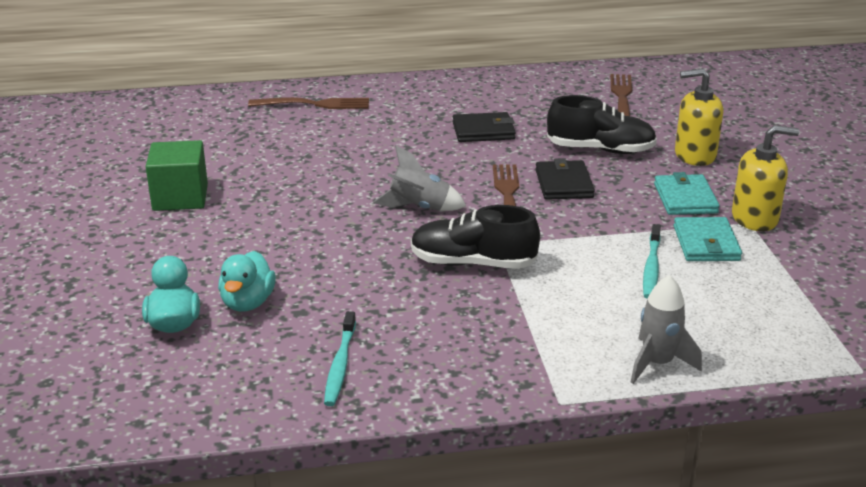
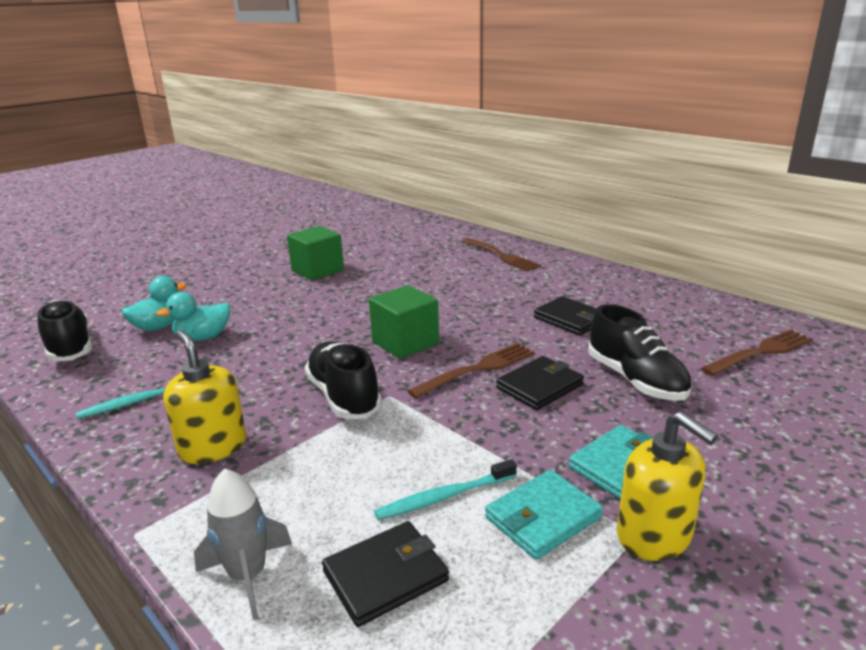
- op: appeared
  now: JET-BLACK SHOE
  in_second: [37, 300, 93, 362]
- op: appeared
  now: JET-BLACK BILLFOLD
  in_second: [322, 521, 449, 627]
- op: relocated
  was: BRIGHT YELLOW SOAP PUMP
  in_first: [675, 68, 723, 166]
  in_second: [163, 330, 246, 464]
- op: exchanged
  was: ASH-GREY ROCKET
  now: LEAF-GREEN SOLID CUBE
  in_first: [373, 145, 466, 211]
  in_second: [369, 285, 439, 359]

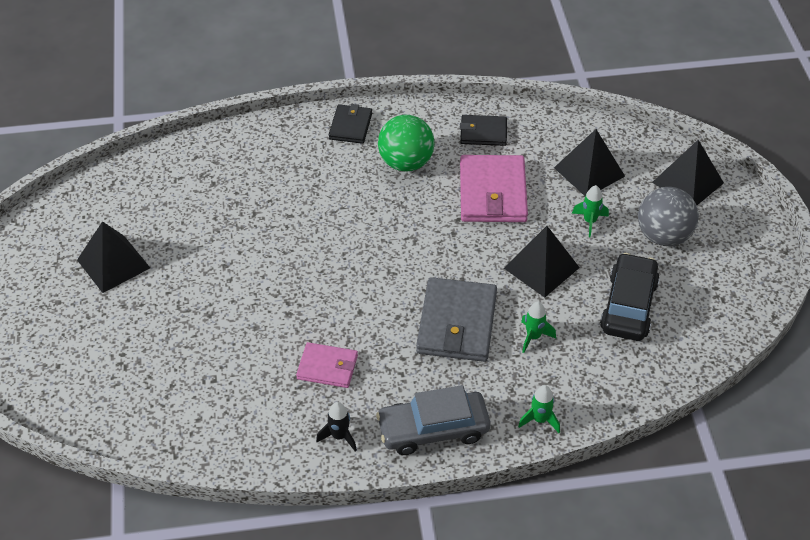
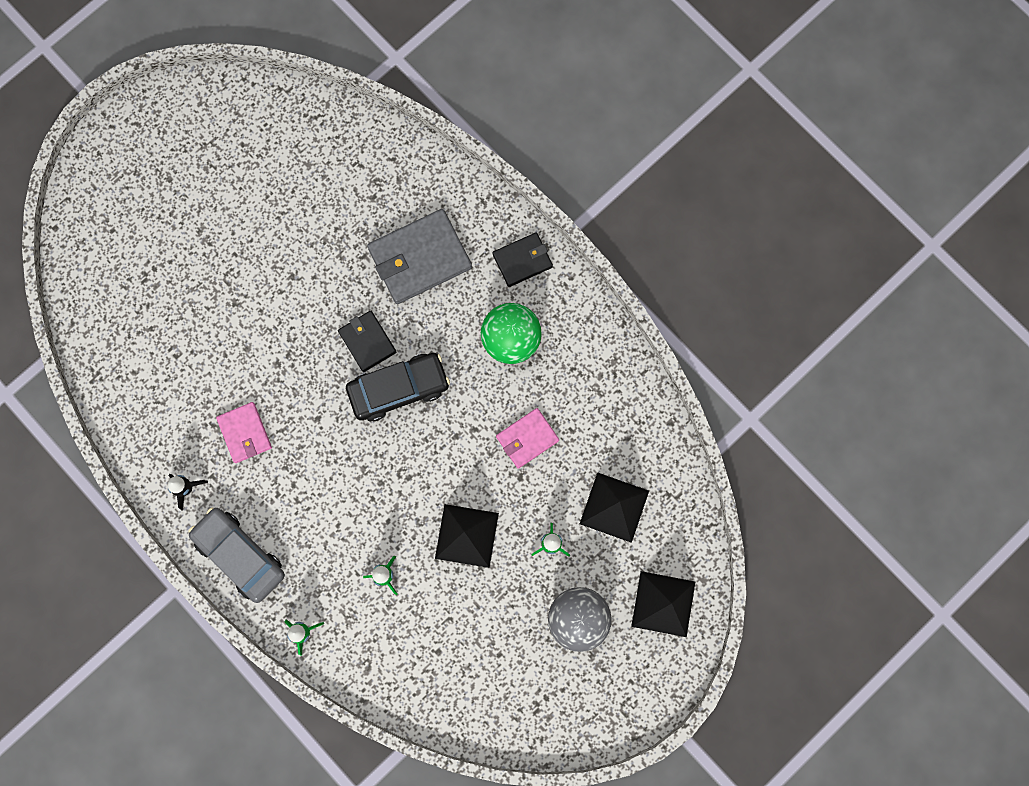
- op: missing
  was: JET-BLACK PYRAMID
  in_first: [77, 221, 150, 293]
- op: relocated
  was: ASH-GREY BILLFOLD
  in_first: [416, 277, 497, 362]
  in_second: [367, 209, 472, 304]
- op: relocated
  was: JET-BLACK BILLFOLD
  in_first: [460, 115, 507, 146]
  in_second: [338, 311, 396, 372]
- op: relocated
  was: JET-BLACK CAR
  in_first: [600, 253, 660, 341]
  in_second: [346, 353, 450, 421]
- op: size
  was: PINK BILLFOLD
  in_first: [460, 155, 528, 222]
  in_second: [496, 408, 559, 469]
  ratio: 0.58

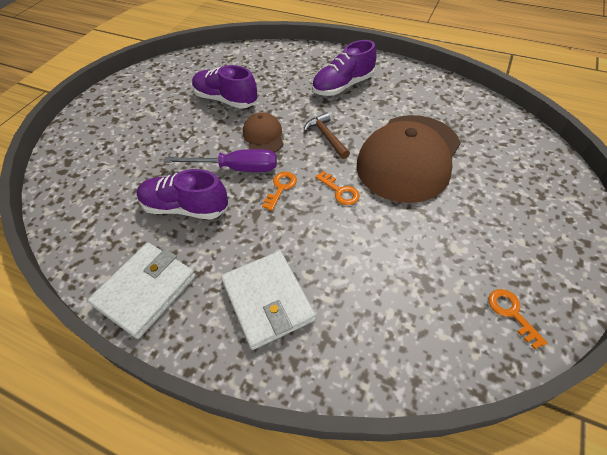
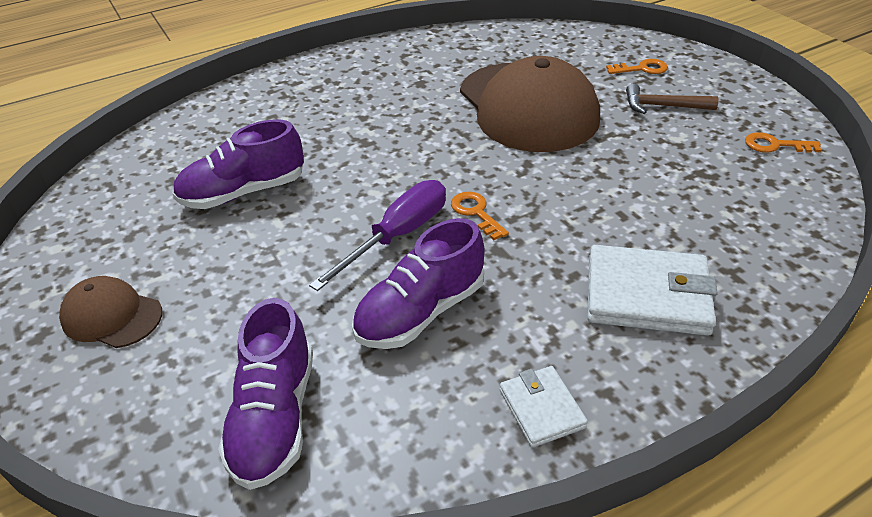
- op: relocated
  was: RUSSET BASEBALL CAP
  in_first: [243, 112, 284, 153]
  in_second: [59, 276, 162, 348]
- op: relocated
  was: RUSSET HAMMER
  in_first: [304, 112, 350, 159]
  in_second: [626, 84, 719, 114]
- op: relocated
  was: PURPLE SHOE
  in_first: [312, 40, 377, 96]
  in_second: [218, 298, 313, 490]
- op: relocated
  was: ORANGE-COLOURED LATCHKEY
  in_first: [315, 171, 360, 205]
  in_second: [606, 59, 668, 74]
- op: size
  was: WHITE BILLFOLD
  in_first: [88, 243, 195, 339]
  in_second: [500, 366, 588, 448]
  ratio: 0.56

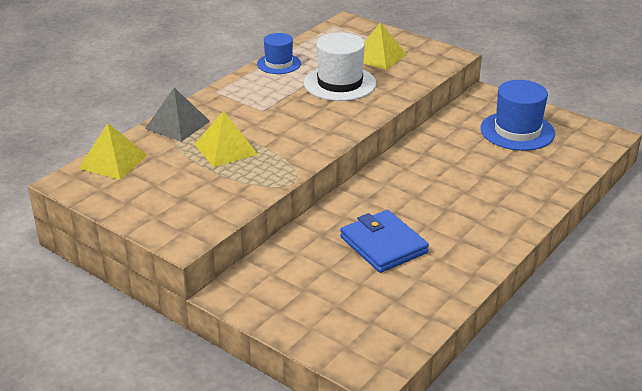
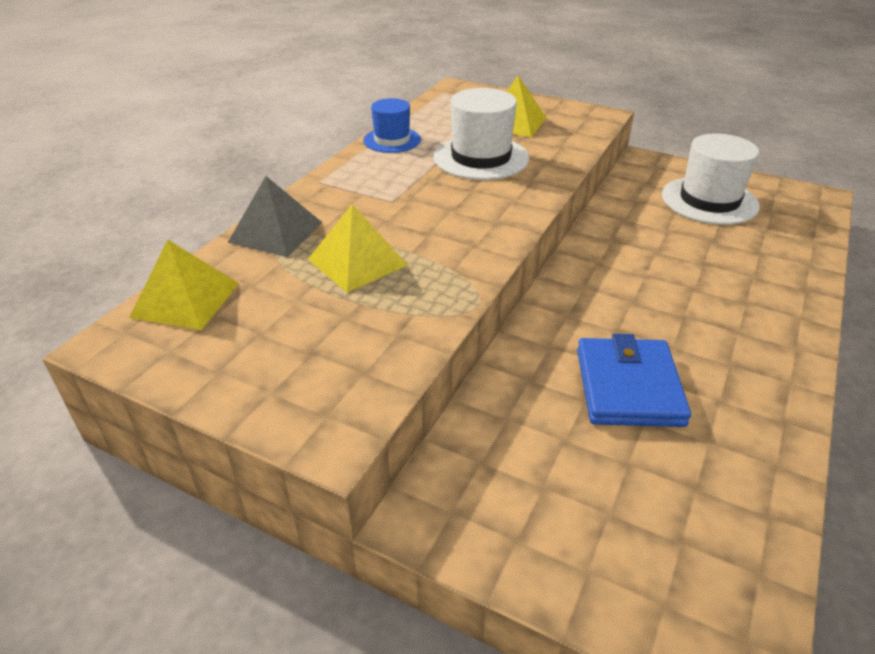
- op: colour
  was: ROYAL BLUE TOP HAT
  now: WHITE TOP HAT
  in_first: [480, 80, 555, 151]
  in_second: [662, 134, 760, 225]
- op: spun
  was: ROYAL BLUE BILLFOLD
  in_first: [340, 210, 429, 273]
  in_second: [577, 334, 691, 427]
  clockwise: 45

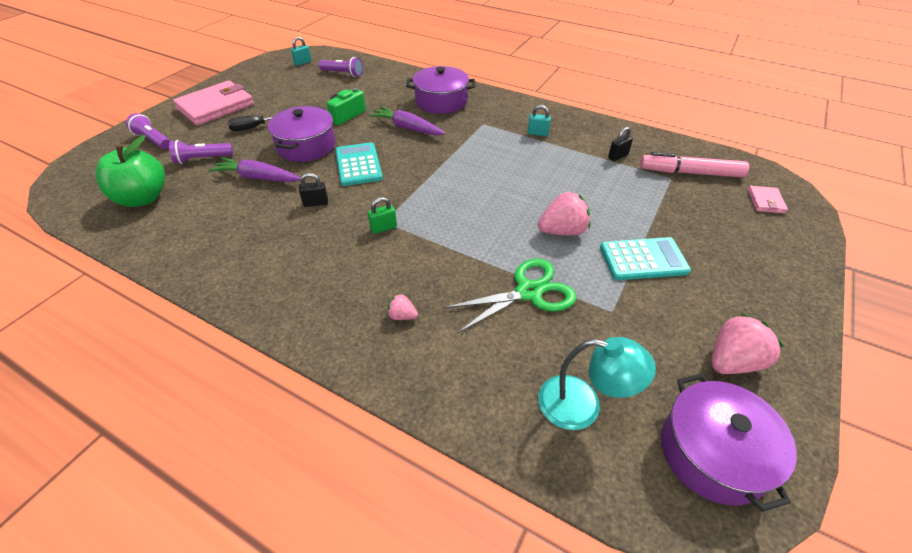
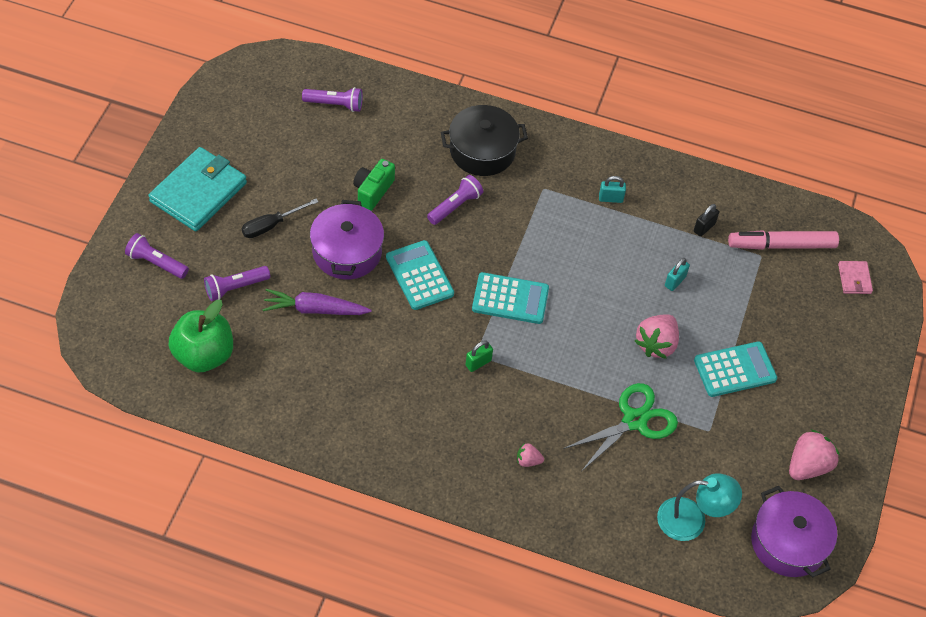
- op: missing
  was: JET-BLACK SMALL LOCK
  in_first: [299, 173, 328, 207]
- op: appeared
  now: AQUA ADDING MACHINE
  in_second: [472, 272, 549, 324]
- op: relocated
  was: AQUA SMALL LOCK
  in_first: [291, 37, 312, 66]
  in_second: [665, 258, 690, 291]
- op: exchanged
  was: PURPLE ROOT VEGETABLE
  now: PURPLE TORCH
  in_first: [368, 106, 445, 135]
  in_second: [427, 175, 483, 225]
- op: colour
  was: PINK BILLFOLD
  now: AQUA BILLFOLD
  in_first: [173, 81, 254, 126]
  in_second: [148, 147, 247, 231]
- op: colour
  was: PURPLE POT
  now: JET-BLACK POT
  in_first: [406, 66, 475, 114]
  in_second: [441, 105, 528, 176]
- op: spun
  was: PINK BERRY
  in_first: [538, 191, 590, 235]
  in_second: [635, 314, 679, 359]
  clockwise: 150

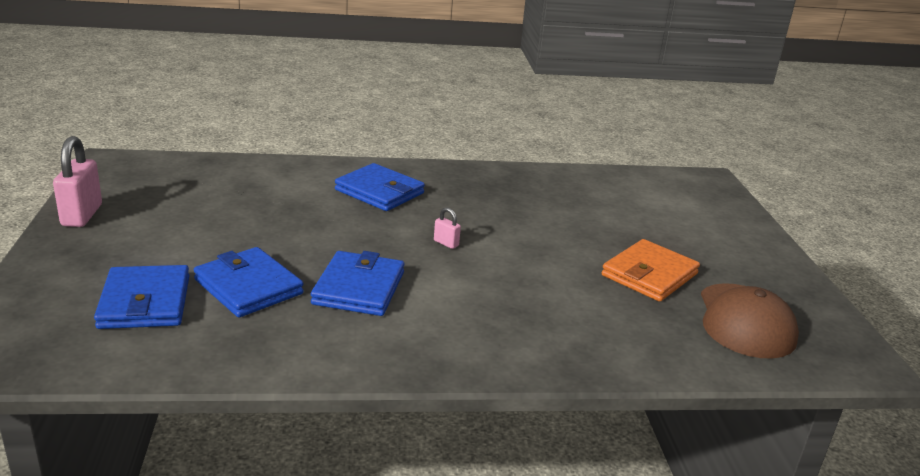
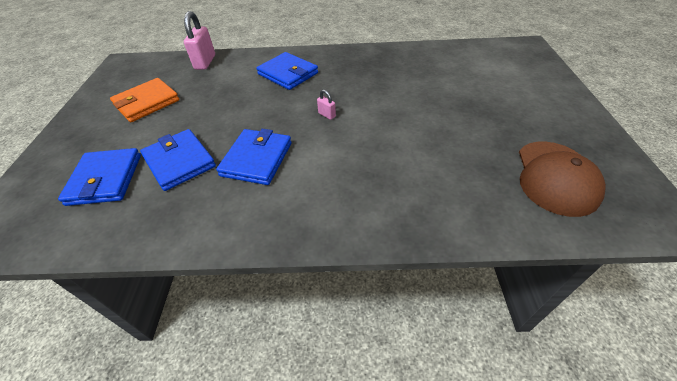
- op: relocated
  was: PINK SMALL LOCK
  in_first: [53, 136, 102, 227]
  in_second: [184, 11, 215, 70]
- op: relocated
  was: ORANGE-COLOURED BILLFOLD
  in_first: [602, 239, 700, 302]
  in_second: [110, 78, 180, 122]

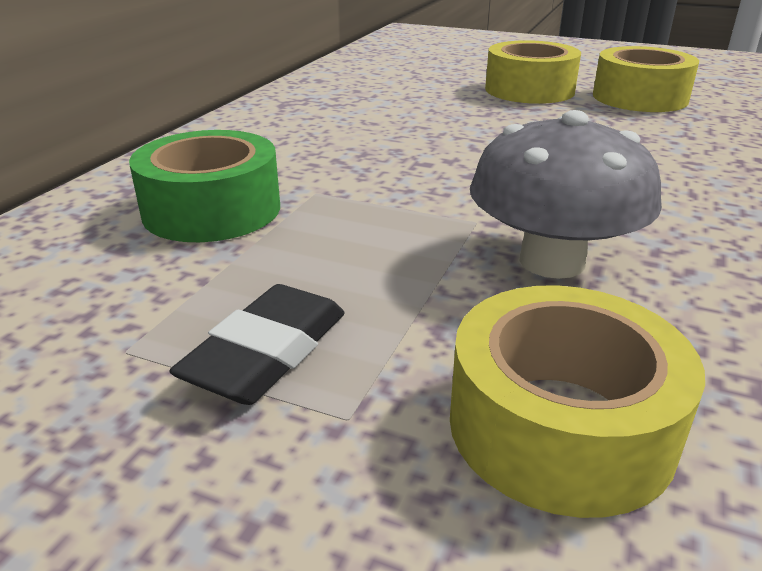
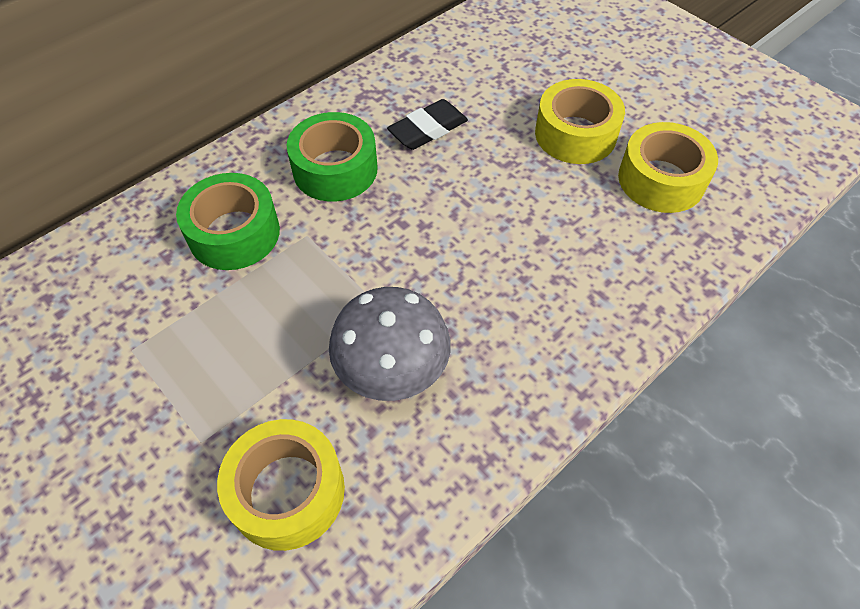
- op: appeared
  now: LEAF-GREEN TAPE
  in_second: [287, 112, 378, 202]
- op: relocated
  was: JET-BLACK GUM ERASER
  in_first: [169, 284, 344, 405]
  in_second: [387, 99, 468, 150]

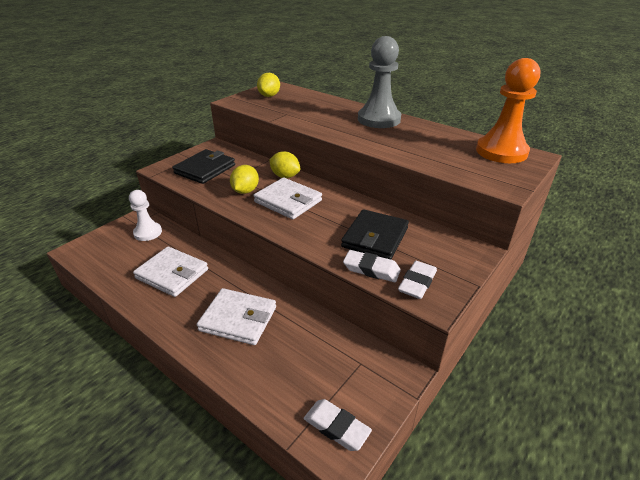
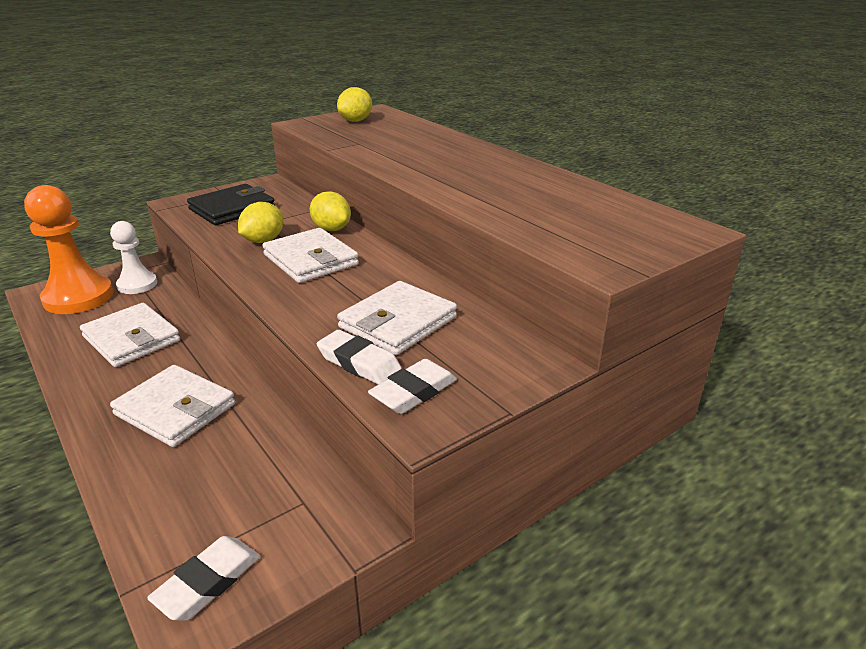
- op: missing
  was: ASH-GREY PAWN
  in_first: [358, 36, 401, 128]
- op: relocated
  was: ORANGE-COLOURED PAWN
  in_first: [476, 58, 540, 163]
  in_second: [24, 185, 114, 314]
- op: colour
  was: JET-BLACK BILLFOLD
  now: WHITE BILLFOLD
  in_first: [341, 209, 409, 259]
  in_second: [337, 281, 457, 355]
- op: spun
  was: WHITE GUM ERASER
  in_first: [304, 399, 372, 451]
  in_second: [147, 536, 260, 620]
  clockwise: 75

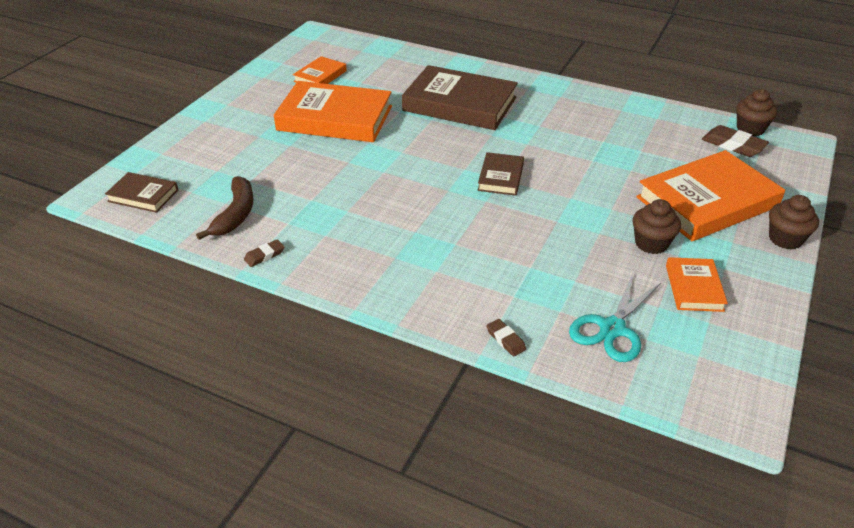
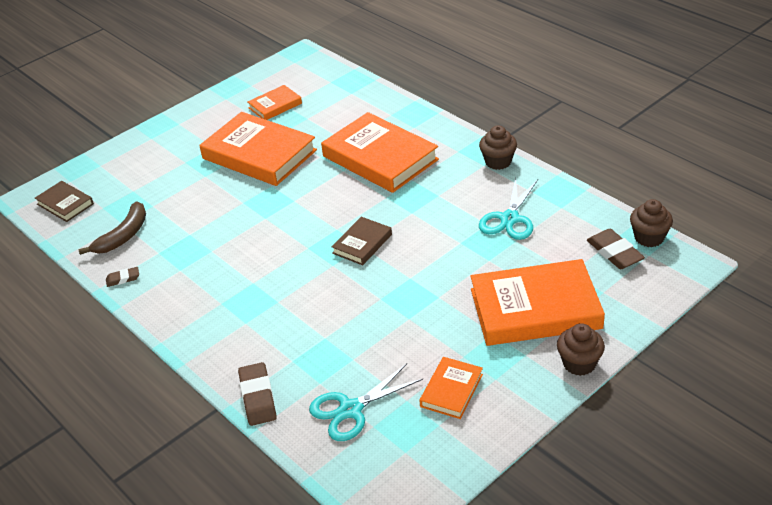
- op: appeared
  now: AQUA SHEARS
  in_second: [479, 178, 538, 240]
- op: relocated
  was: RUSSET MUFFIN
  in_first: [633, 199, 681, 254]
  in_second: [479, 126, 517, 170]
- op: colour
  was: RUSSET BOOK
  now: ORANGE-COLOURED BOOK
  in_first: [402, 65, 518, 130]
  in_second: [321, 112, 439, 193]
- op: size
  was: RUSSET GUM ERASER
  in_first: [486, 319, 526, 357]
  in_second: [238, 362, 277, 426]
  ratio: 1.79

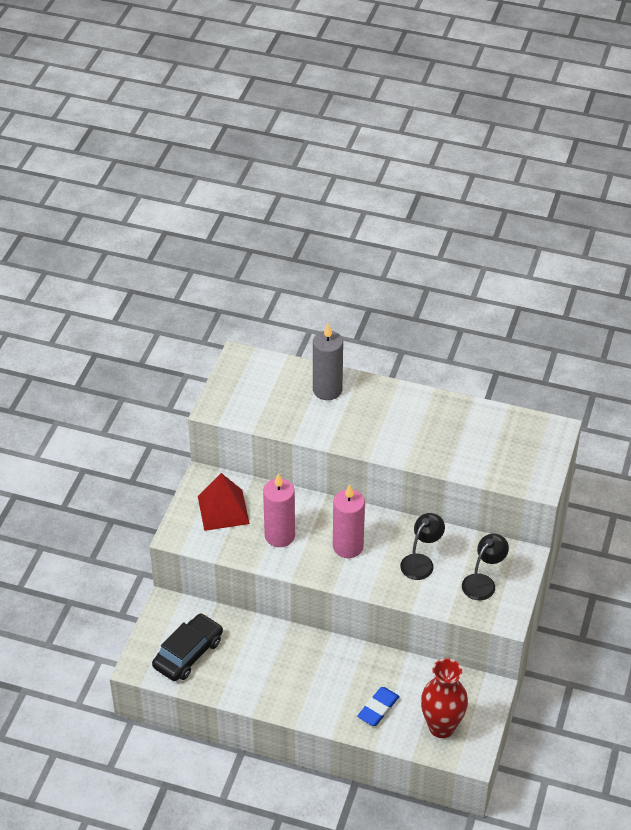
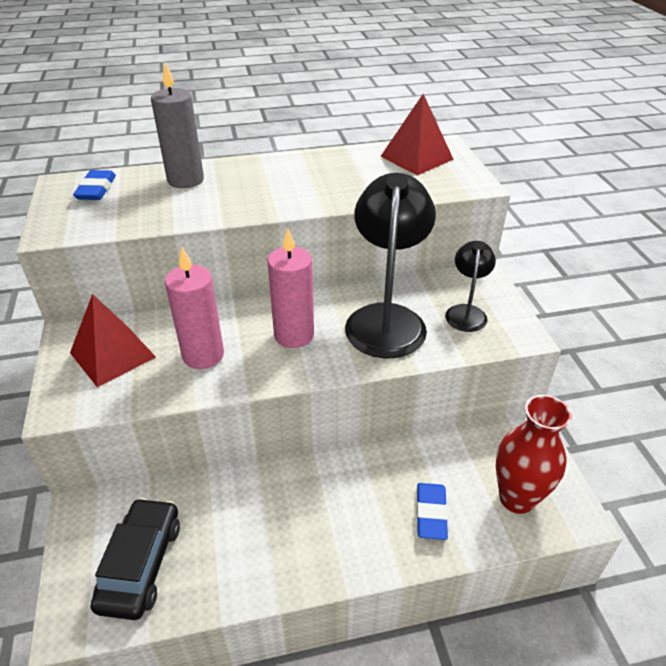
- op: appeared
  now: ROYAL BLUE GUM ERASER
  in_second: [73, 170, 116, 200]
- op: appeared
  now: RED PYRAMID
  in_second: [380, 94, 454, 175]
- op: size
  was: JET-BLACK DESK LAMP
  in_first: [400, 513, 445, 580]
  in_second: [345, 173, 436, 358]
  ratio: 1.91

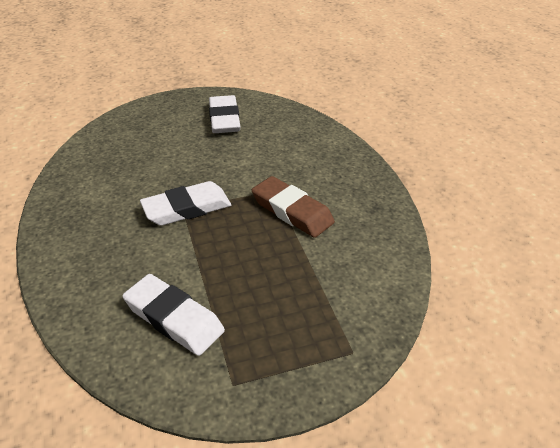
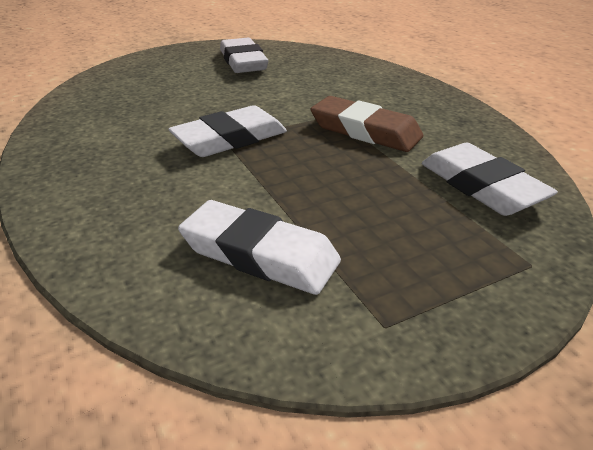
- op: appeared
  now: WHITE GUM ERASER
  in_second: [422, 143, 558, 216]

